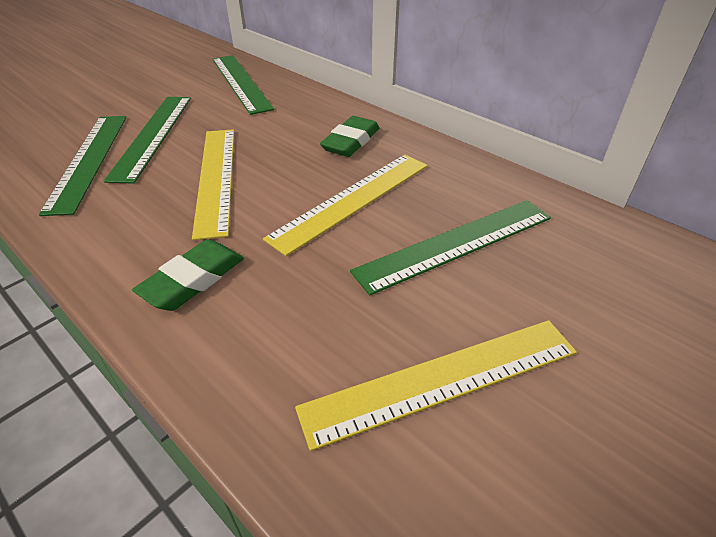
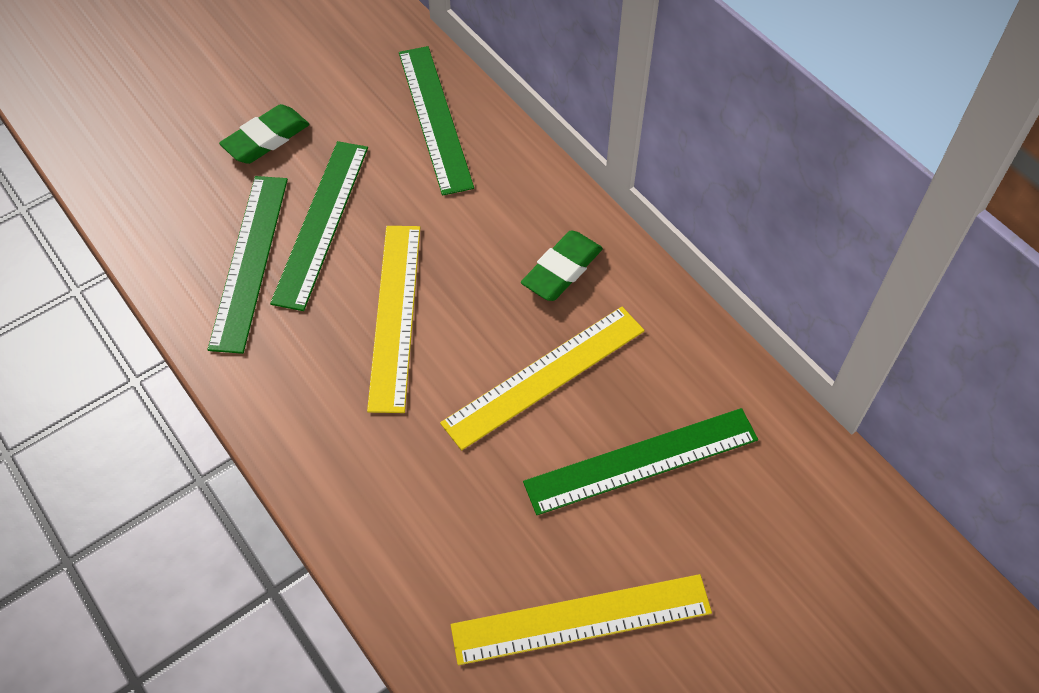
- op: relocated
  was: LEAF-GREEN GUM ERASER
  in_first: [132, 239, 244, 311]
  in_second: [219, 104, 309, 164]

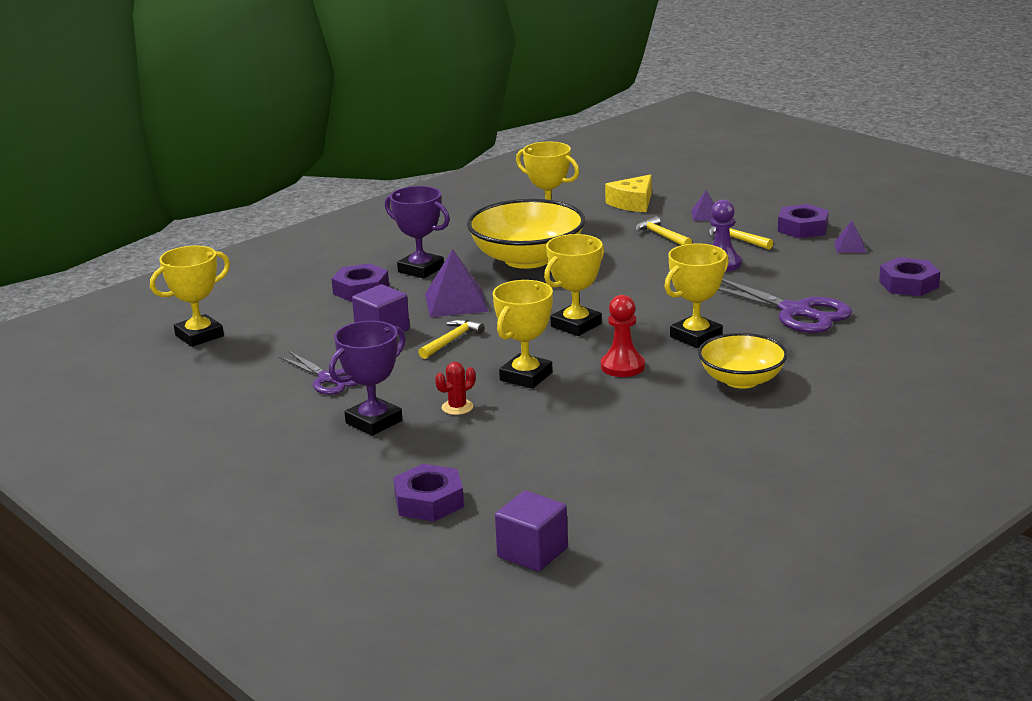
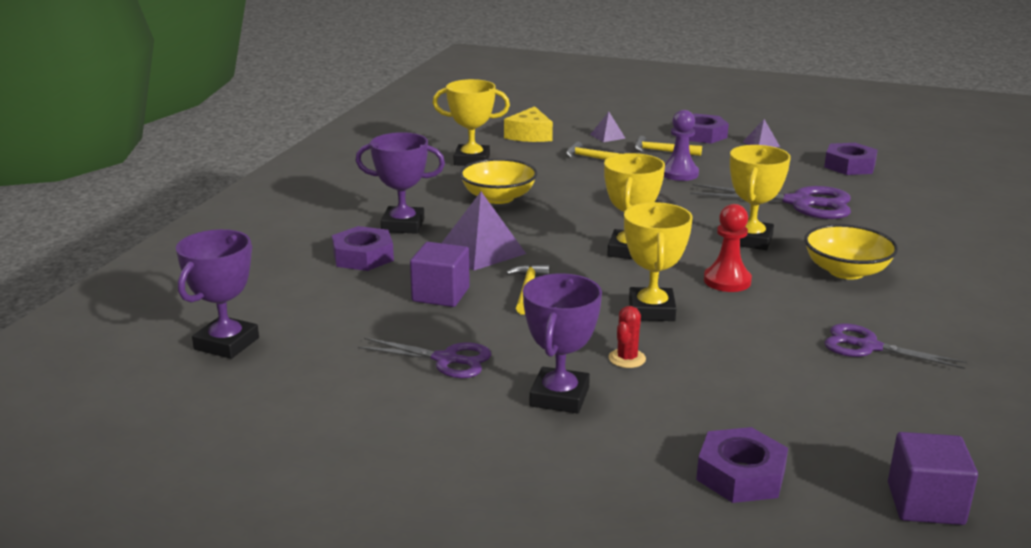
- op: appeared
  now: PURPLE SHEARS
  in_second: [824, 323, 967, 369]
- op: colour
  was: BRIGHT YELLOW PRIZE CUP
  now: PURPLE PRIZE CUP
  in_first: [150, 246, 230, 347]
  in_second: [176, 229, 259, 359]
- op: size
  was: BRIGHT YELLOW DEEP DISH
  in_first: [467, 199, 585, 269]
  in_second: [460, 158, 538, 204]
  ratio: 0.63

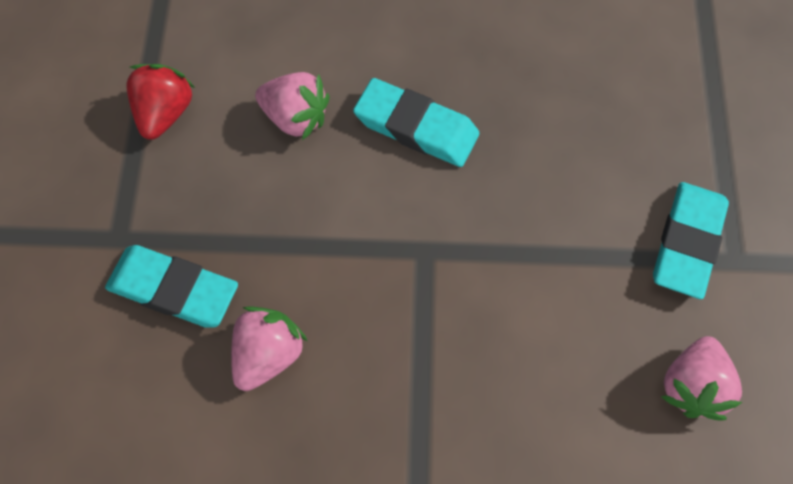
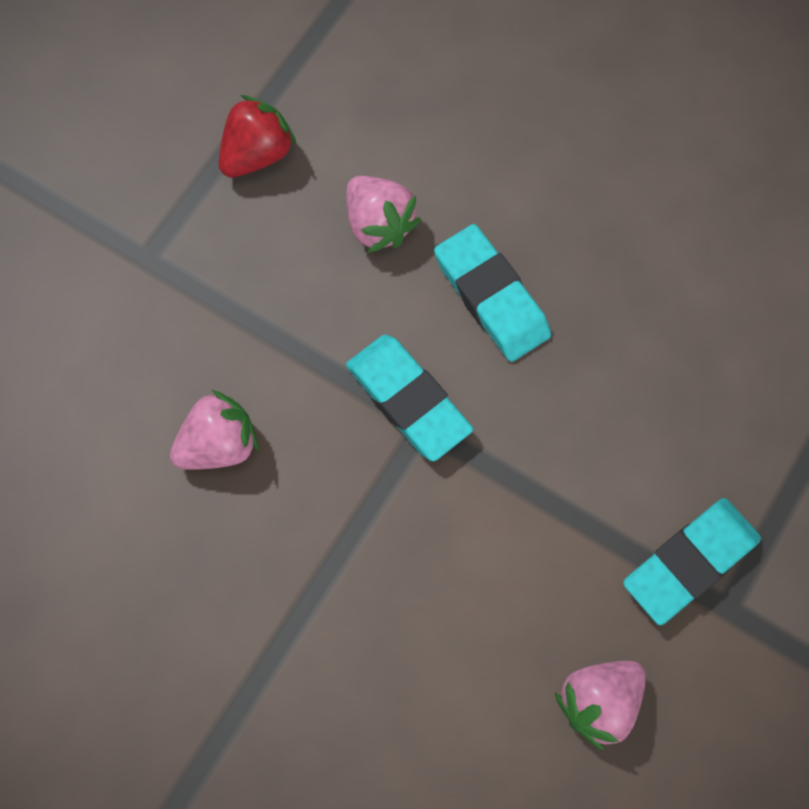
- op: relocated
  was: AQUA GUM ERASER
  in_first: [105, 245, 238, 328]
  in_second: [346, 335, 473, 461]

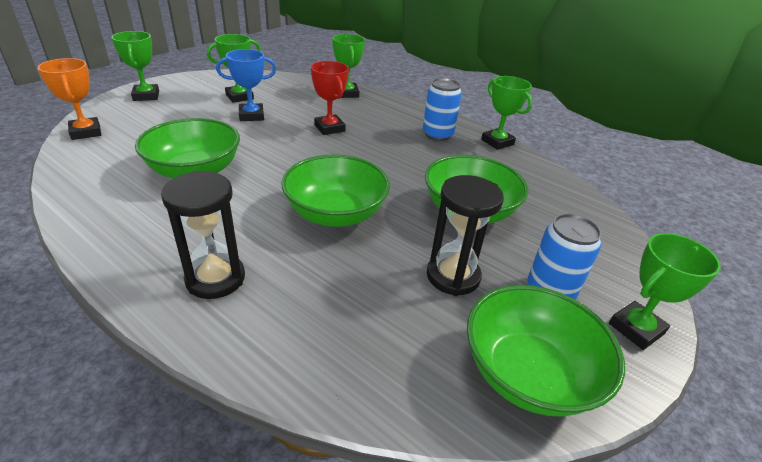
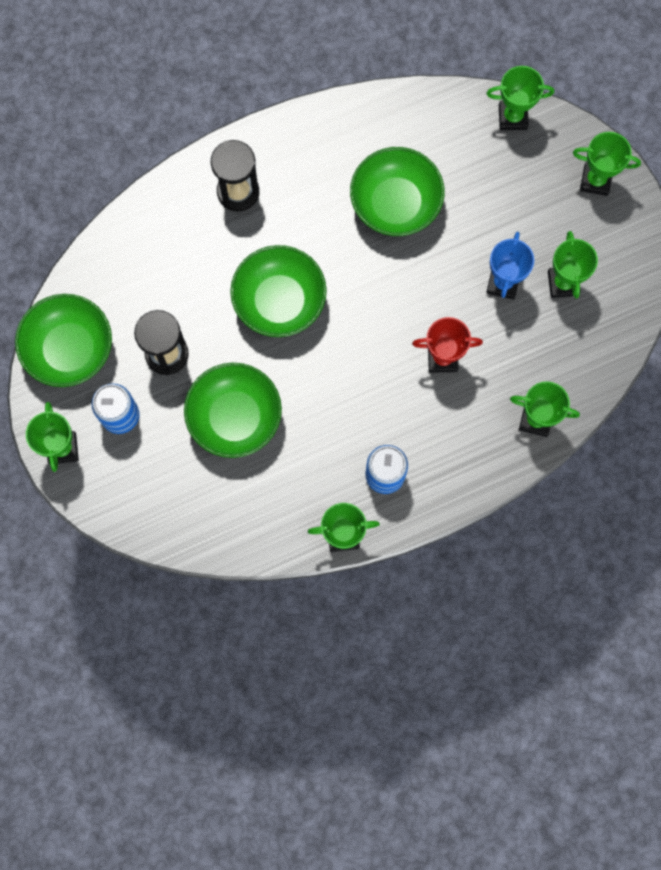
- op: colour
  was: ORANGE-COLOURED PRIZE CUP
  now: LEAF-GREEN PRIZE CUP
  in_first: [38, 58, 101, 140]
  in_second: [486, 66, 554, 130]

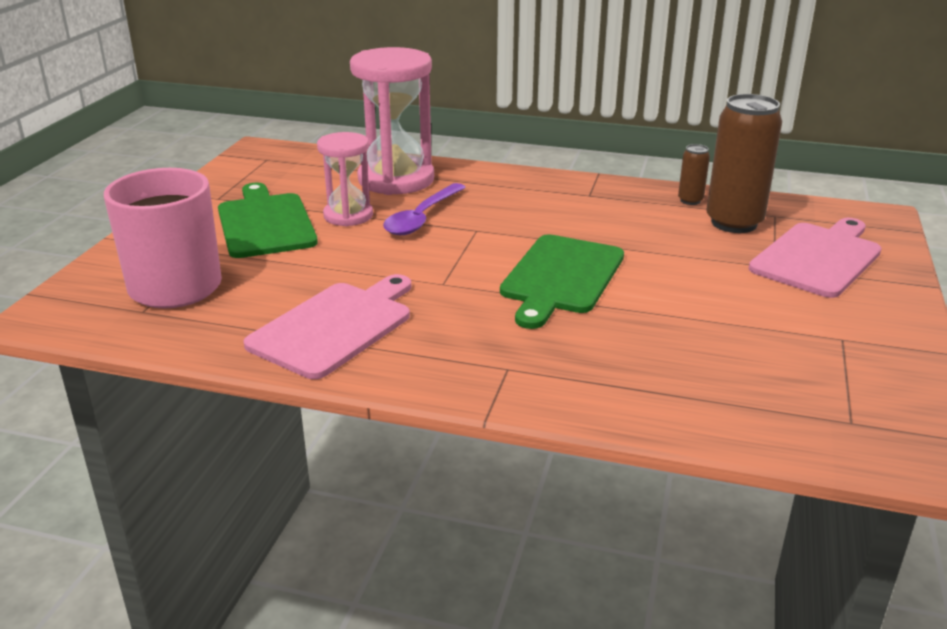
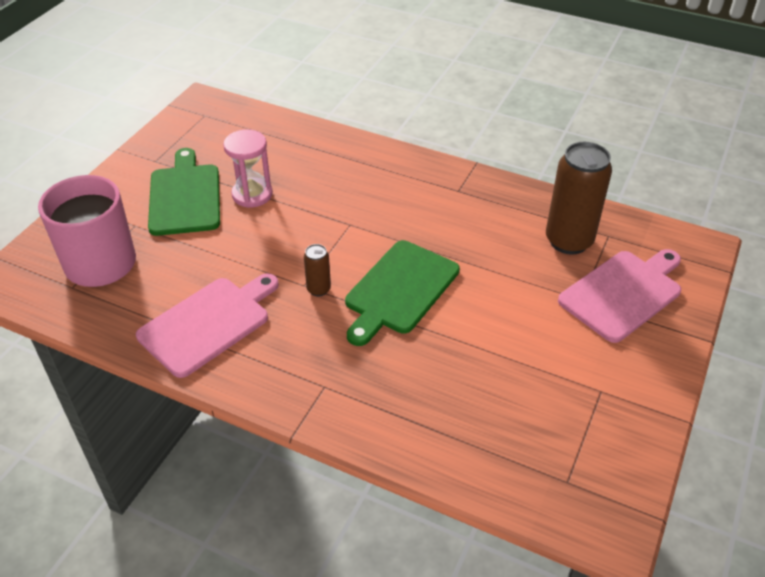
- op: missing
  was: PINK SANDGLASS
  in_first: [350, 47, 434, 195]
- op: missing
  was: PURPLE TABLESPOON
  in_first: [383, 183, 466, 235]
- op: relocated
  was: RUSSET SODA CAN
  in_first: [678, 144, 710, 205]
  in_second: [304, 244, 331, 296]

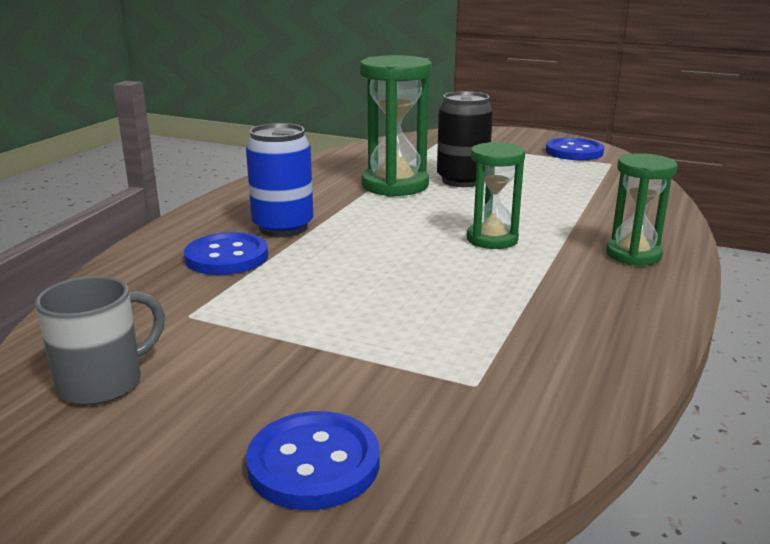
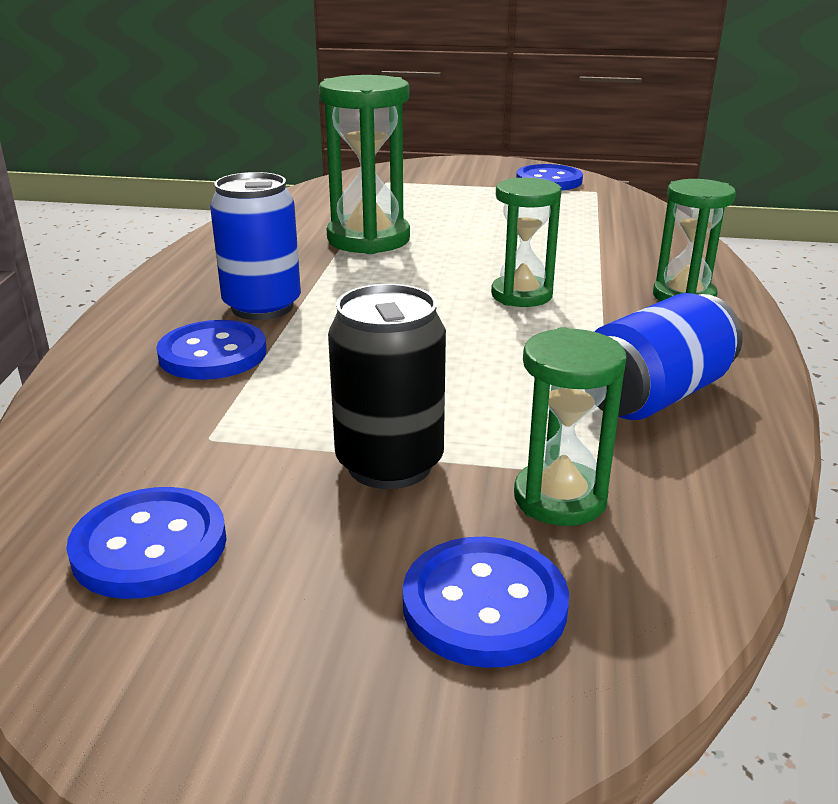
- op: appeared
  now: LEAF-GREEN SANDGLASS
  in_second: [514, 327, 627, 526]
- op: appeared
  now: ROYAL BLUE SODA CAN
  in_second: [594, 293, 743, 420]
- op: relocated
  was: JET-BLACK SODA CAN
  in_first: [437, 91, 493, 187]
  in_second: [328, 284, 446, 489]
- op: exchanged
  was: ASH-GREY COFFEE MUG
  now: ROYAL BLUE BUTTON
  in_first: [35, 276, 165, 405]
  in_second: [66, 487, 227, 599]

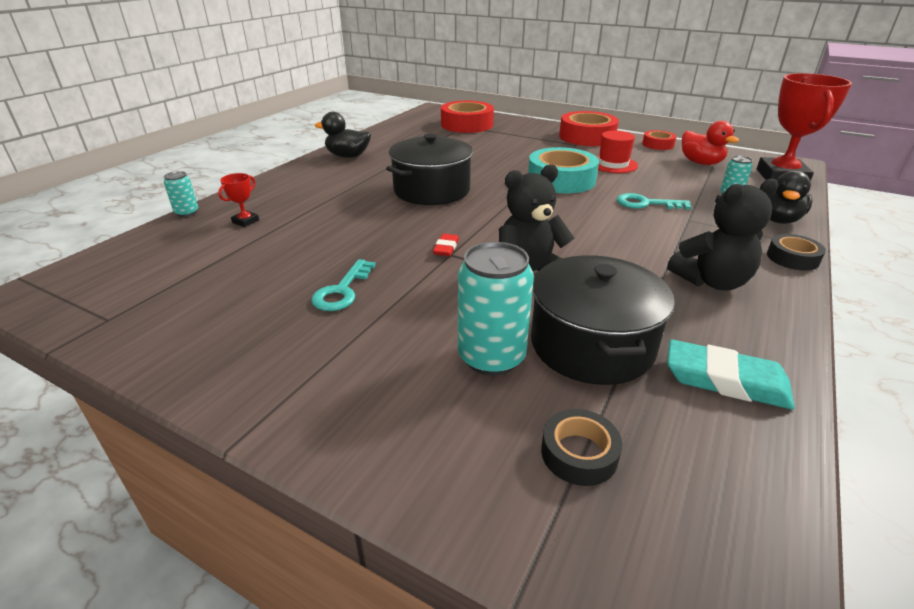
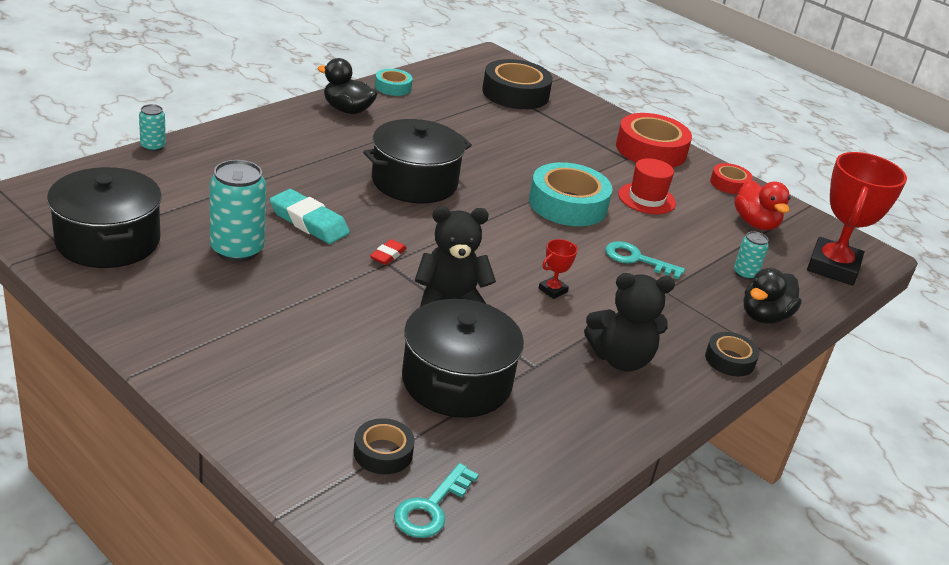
- op: appeared
  now: JET-BLACK POT
  in_second: [47, 167, 162, 268]
- op: appeared
  now: AQUA TAPE
  in_second: [375, 69, 413, 96]
- op: relocated
  was: RED PRIZE CUP
  in_first: [218, 173, 259, 227]
  in_second: [539, 239, 578, 299]
- op: relocated
  was: AQUA LATCHKEY
  in_first: [311, 259, 376, 311]
  in_second: [394, 463, 479, 538]
- op: relocated
  was: AQUA SODA CAN
  in_first: [458, 242, 534, 376]
  in_second: [210, 160, 266, 262]
- op: relocated
  was: AQUA GUM ERASER
  in_first: [667, 339, 795, 410]
  in_second: [270, 189, 350, 244]
- op: colour
  was: RED TAPE
  now: JET-BLACK TAPE
  in_first: [441, 101, 494, 133]
  in_second: [482, 59, 553, 109]

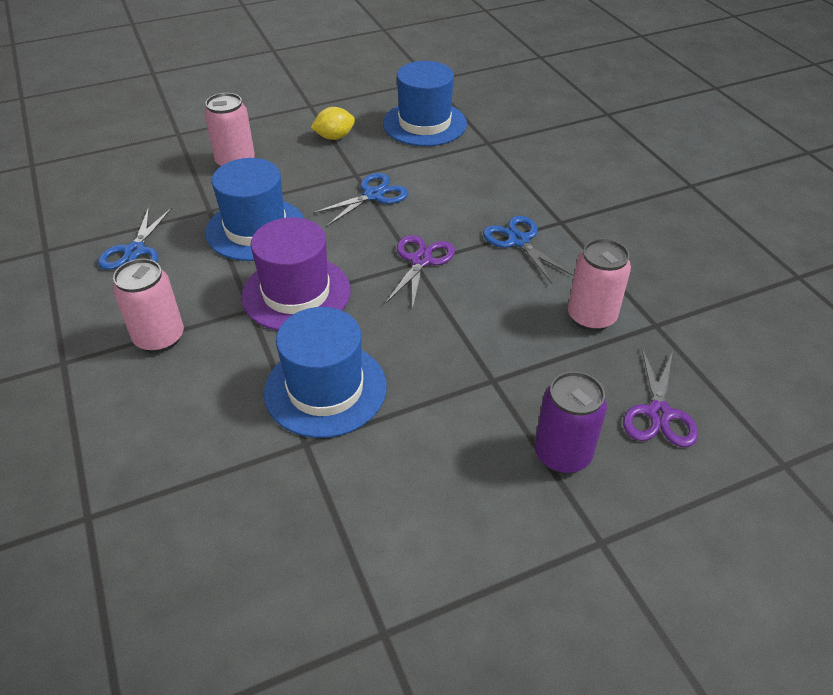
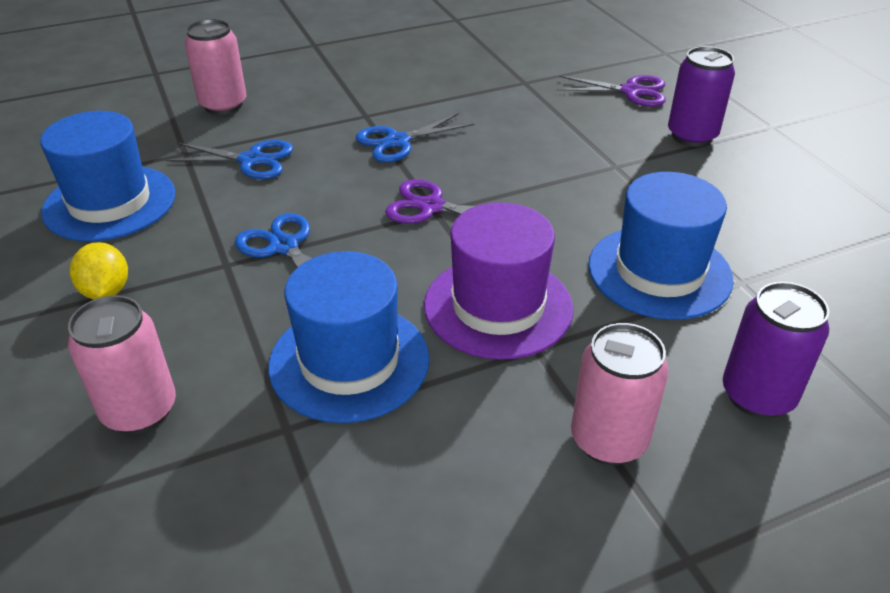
- op: appeared
  now: PURPLE SODA CAN
  in_second: [723, 282, 829, 419]
- op: relocated
  was: ROYAL BLUE SHEARS
  in_first: [98, 207, 172, 270]
  in_second: [166, 140, 293, 179]
- op: relocated
  was: PINK SODA CAN
  in_first: [568, 239, 631, 331]
  in_second: [185, 19, 246, 115]

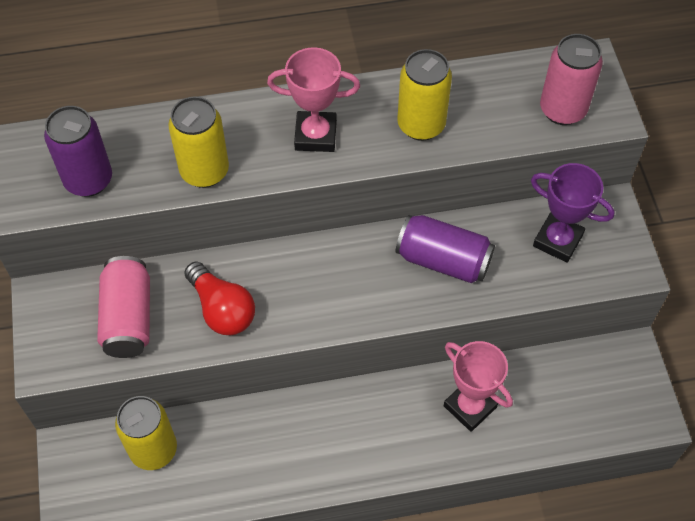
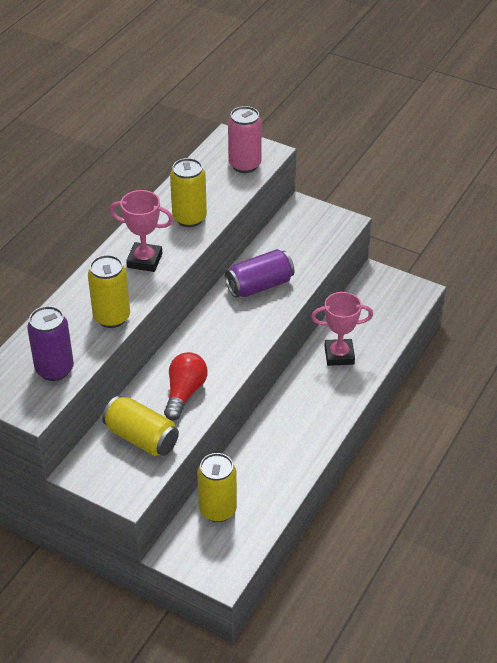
- op: missing
  was: PURPLE PRIZE CUP
  in_first: [531, 163, 615, 263]
- op: colour
  was: PINK SODA CAN
  now: BRIGHT YELLOW SODA CAN
  in_first: [97, 256, 150, 358]
  in_second: [102, 396, 179, 456]
- op: spun
  was: RED BULB
  in_first: [184, 261, 255, 335]
  in_second: [164, 352, 207, 420]
  clockwise: -75
- op: spun
  was: PINK PRIZE CUP
  in_first: [267, 47, 360, 152]
  in_second: [110, 190, 173, 272]
  clockwise: 60

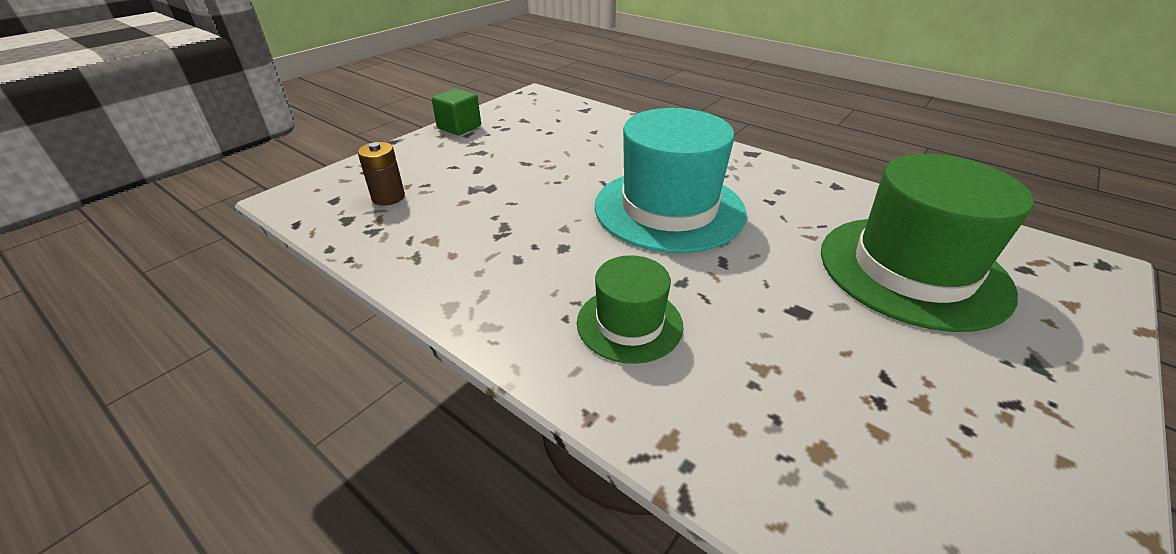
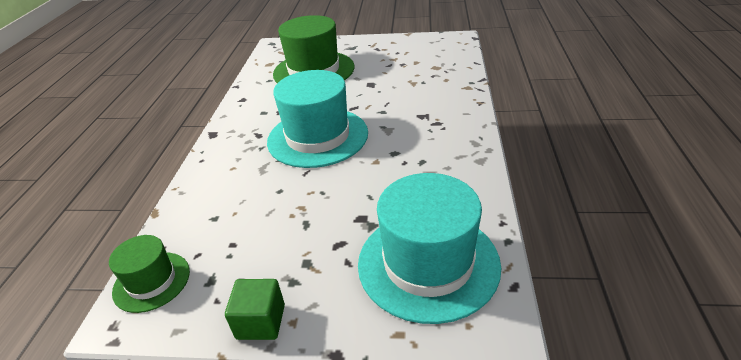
- op: relocated
  was: LEAF-GREEN TOP HAT
  in_first: [577, 255, 683, 364]
  in_second: [109, 235, 190, 313]
- op: exchanged
  was: RUSSET AA BATTERY
  now: AQUA TOP HAT
  in_first: [358, 142, 405, 206]
  in_second: [358, 173, 501, 324]

